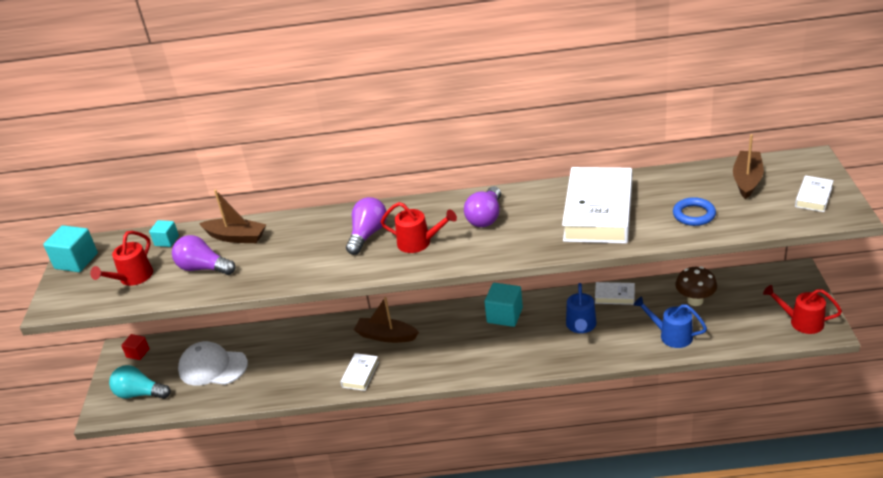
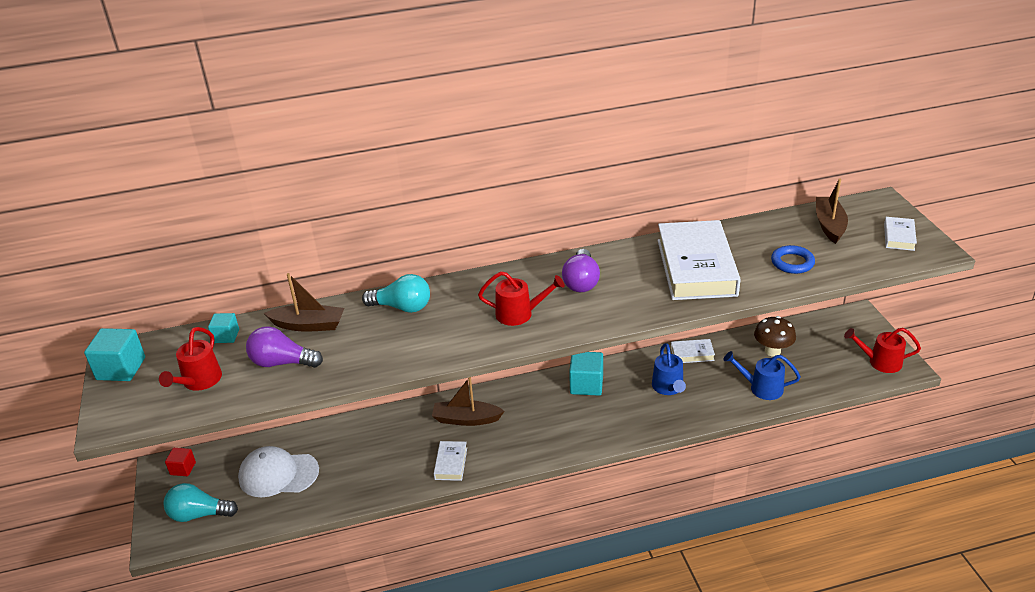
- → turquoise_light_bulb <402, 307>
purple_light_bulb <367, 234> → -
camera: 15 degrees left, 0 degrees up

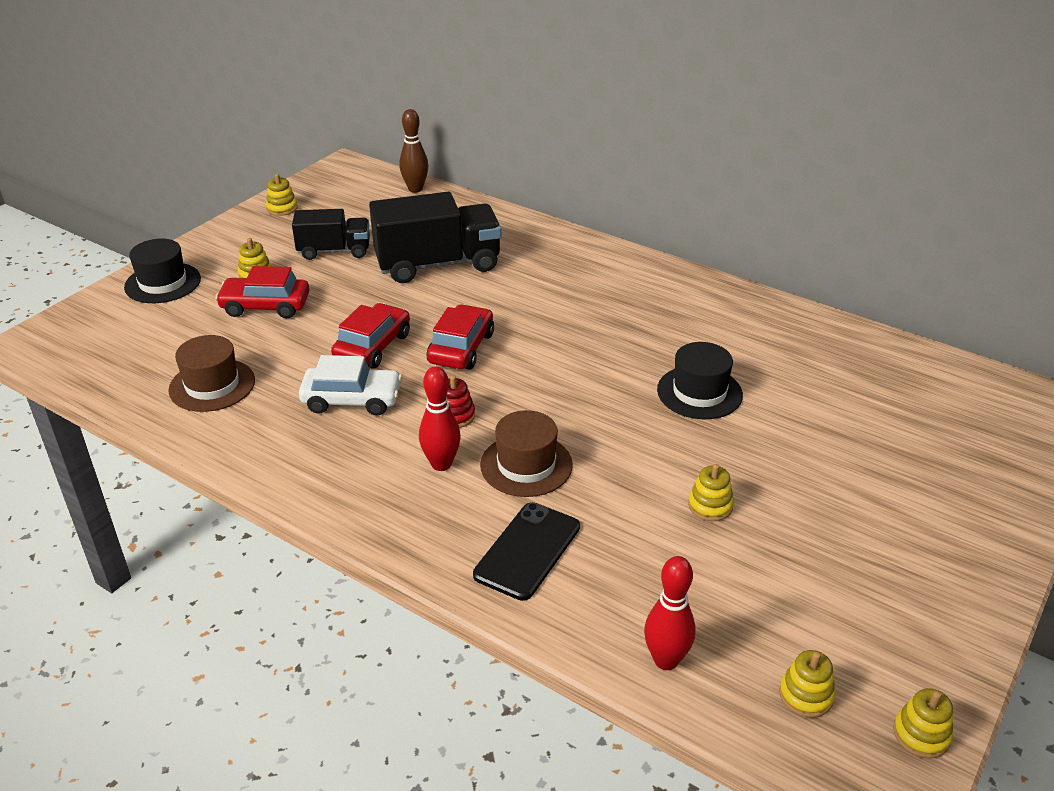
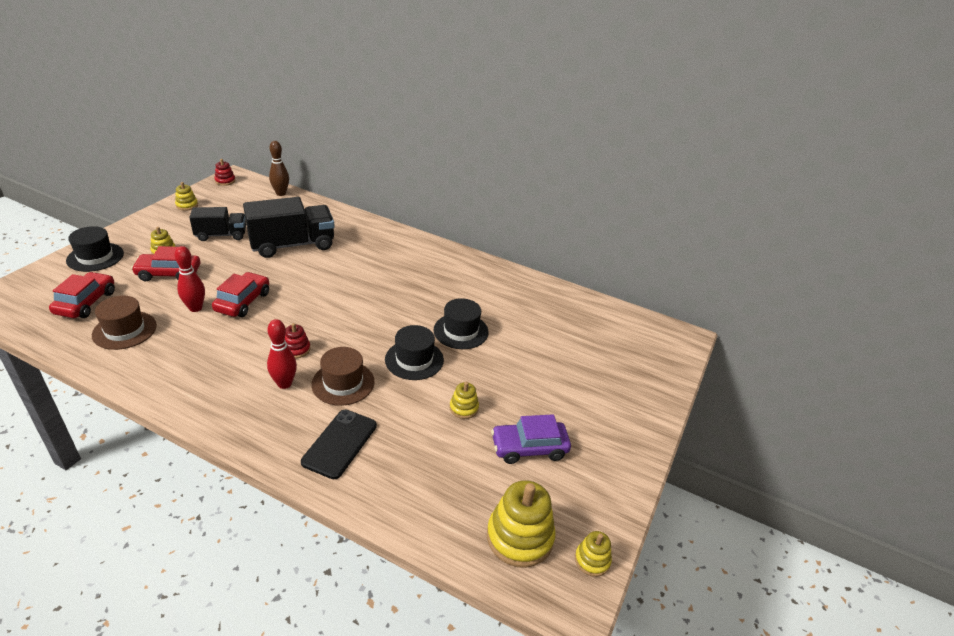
red_car <461, 348> → red_car <86, 302>, move
red_bowling_pin <666, 660> → red_bowling_pin <195, 308>, move
- → red_stacking_toy <225, 181>
- → black_hat <414, 360>
yellow_stacking_toy <806, 695> → yellow_stacking_toy <519, 537>, x1.92
- → purple_car <529, 448>
white_car <352, 400> → -
camera: 10 degrees left, 0 degrees up

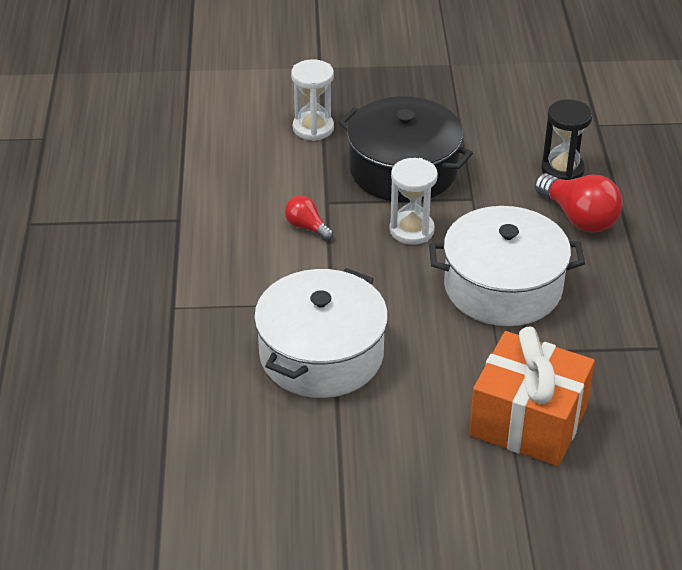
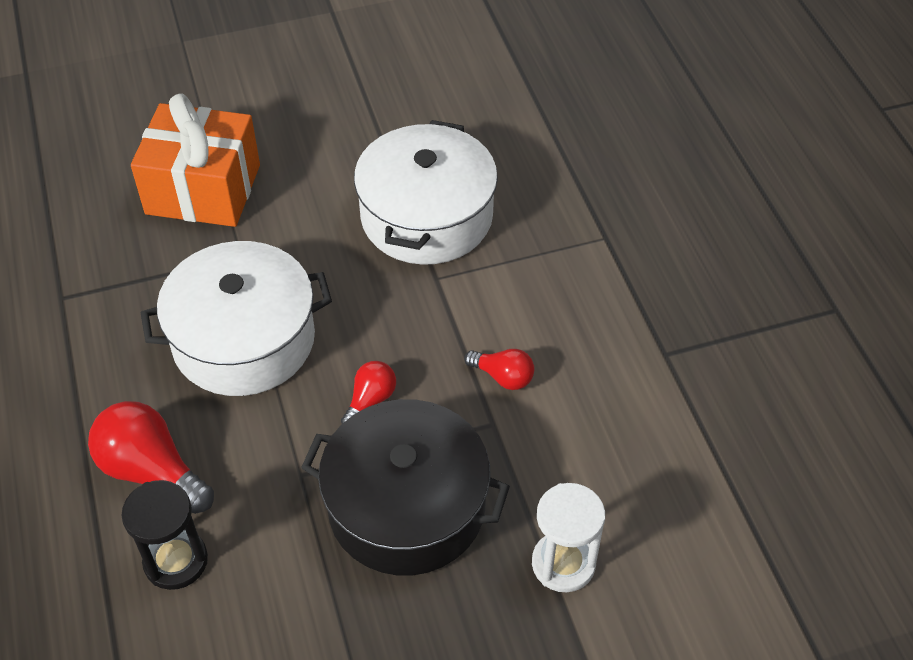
white_hourglass <411, 230> → red_light_bulb <370, 401>
camera: 165 degrees right, 10 degrees up

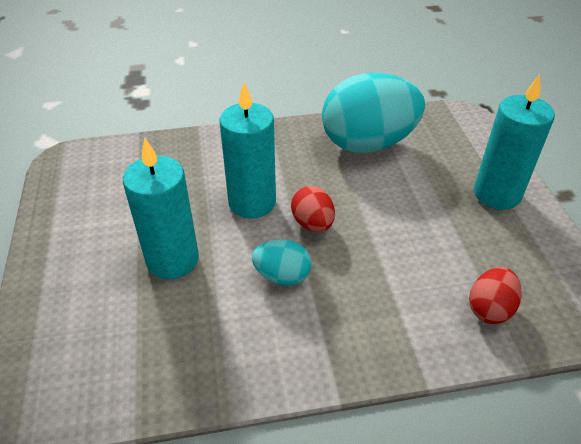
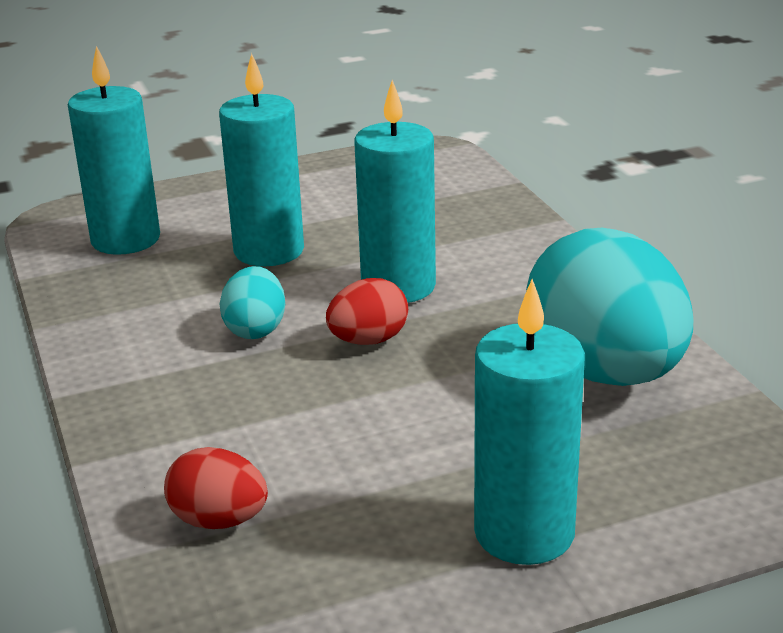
- → turquoise_candle <125, 239>
camera: 80 degrees right, 15 degrees down

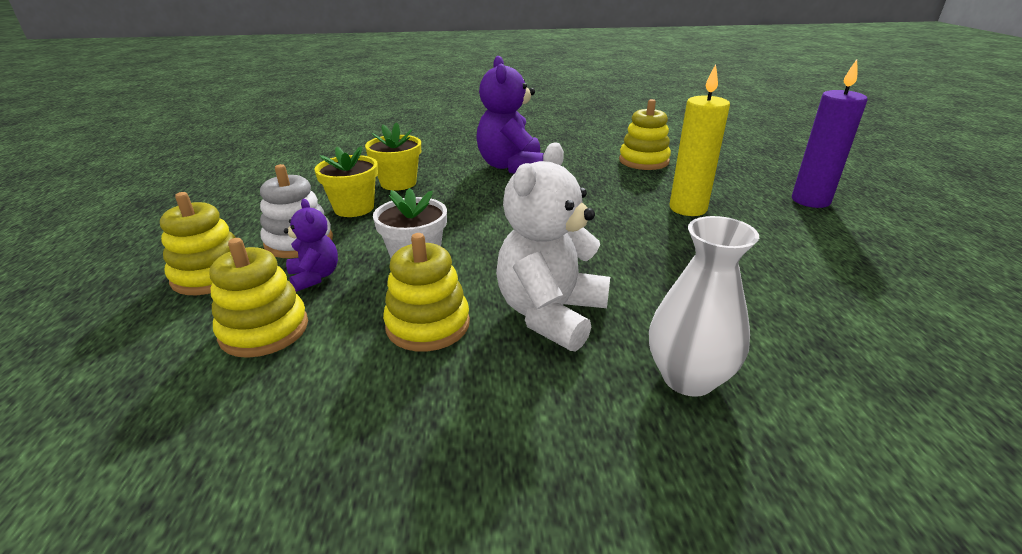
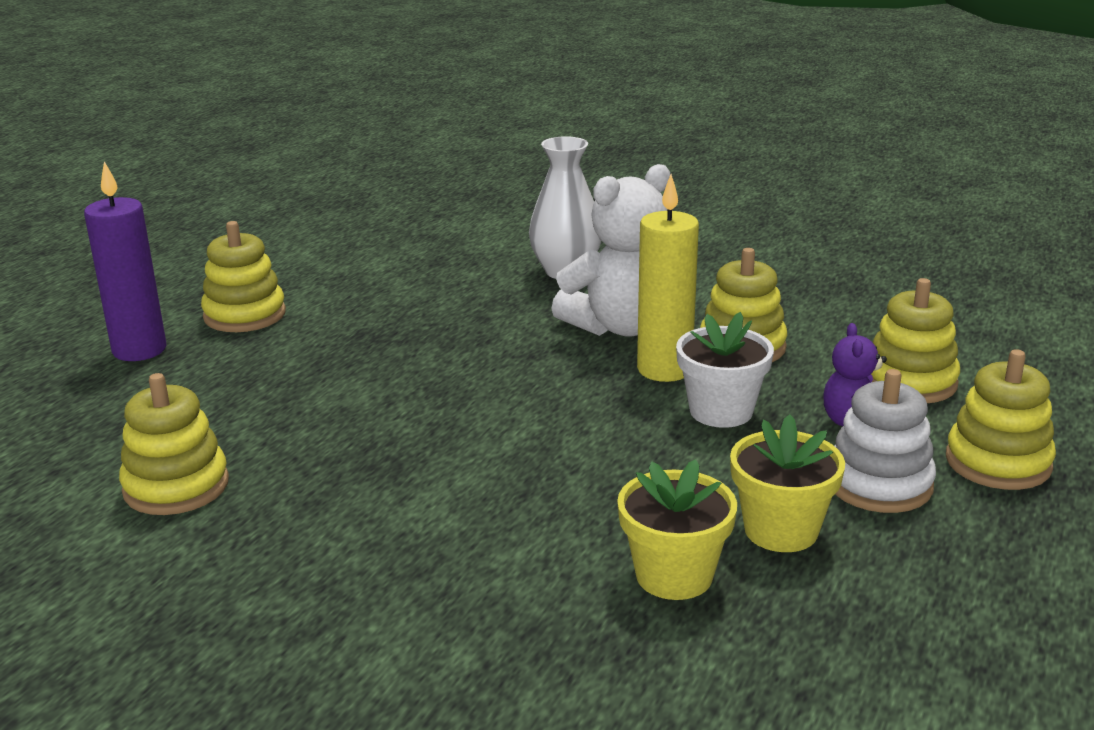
- → yellow_stacking_toy <245, 315>
yellow_candle <688, 208> → yellow_candle <664, 369>, move
purple_teddy_bear <511, 166> → -
camera: 150 degrees left, 5 degrees down

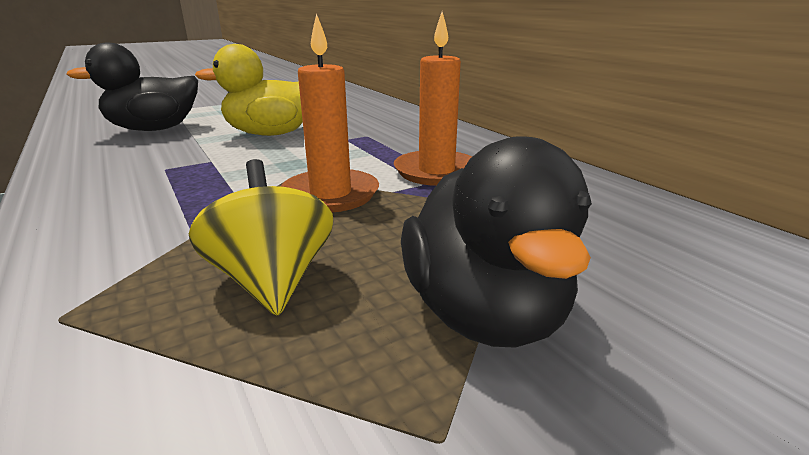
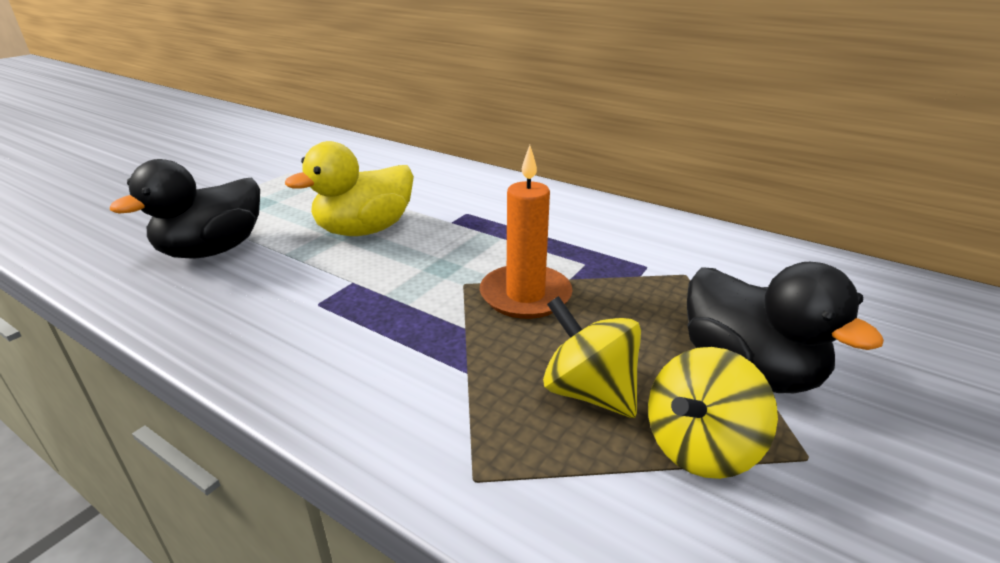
- → yellow_spinning_top <699, 447>
orange_candle <436, 171> → -
camera: 25 degrees left, 5 degrees up

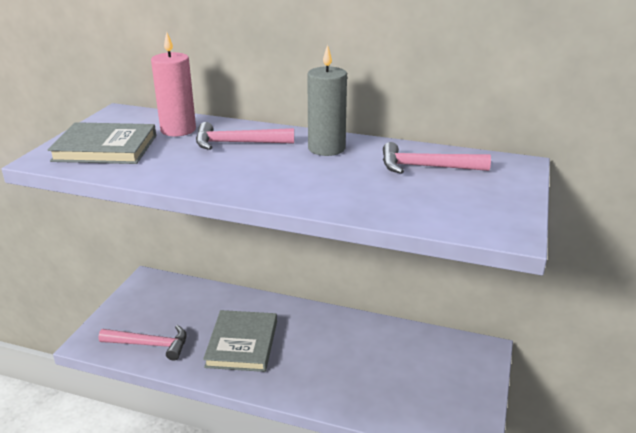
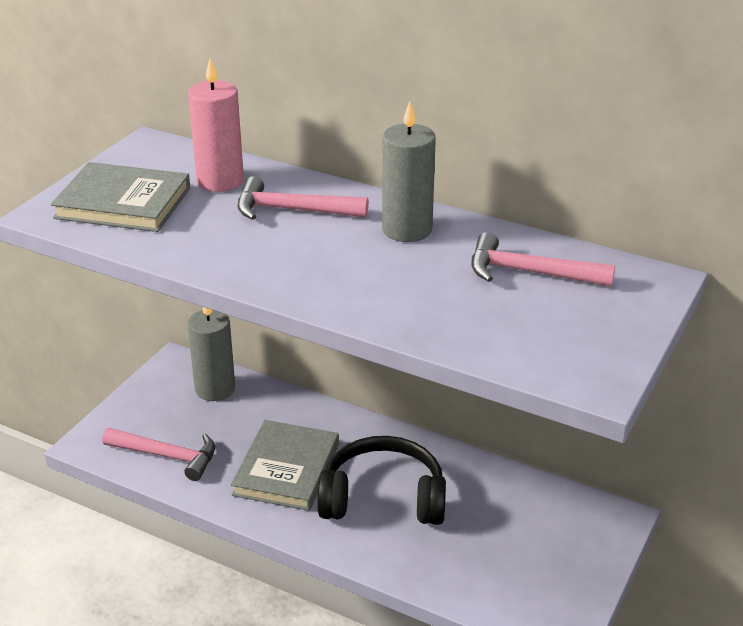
- → grey_candle <215, 389>
- → black_headphones <383, 498>
camera: 10 degrees right, 5 degrees up

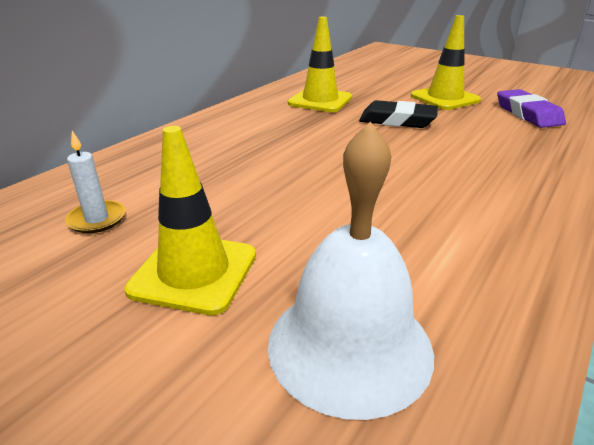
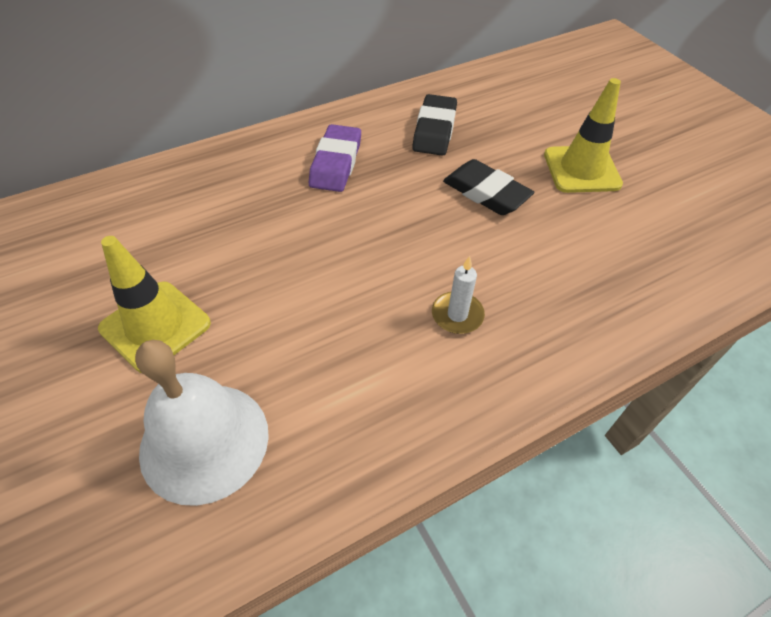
purple_eraser <527, 114> → purple_eraser <336, 163>, move
yellow_traffic_cone <320, 100> → black_eraser <434, 130>
white_candle <97, 219> → white_candle <457, 315>, move
camera: 25 degrees right, 20 degrees up

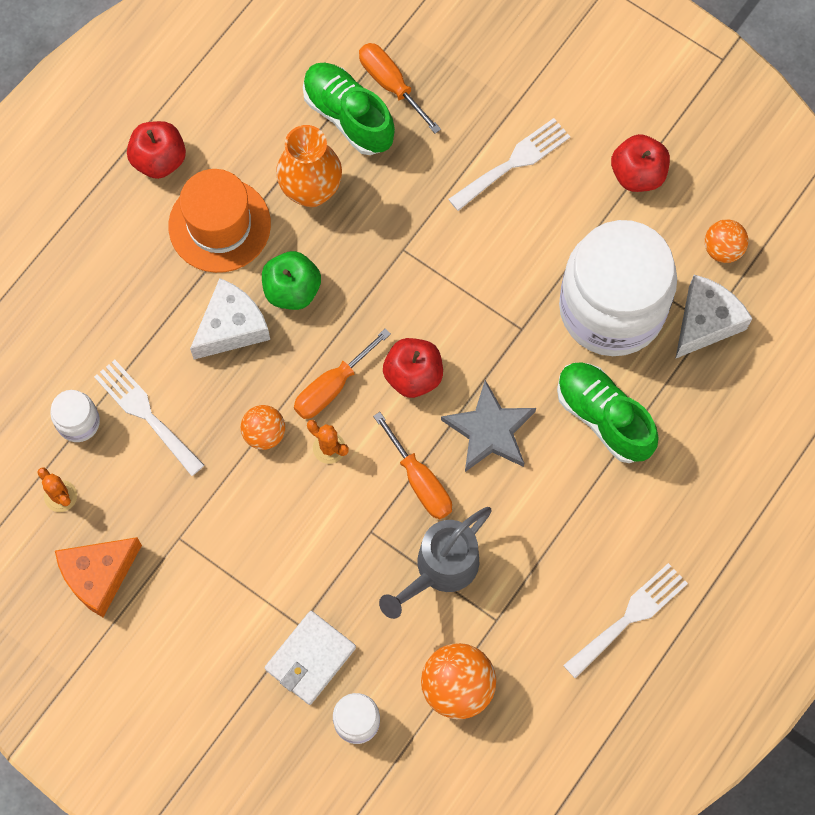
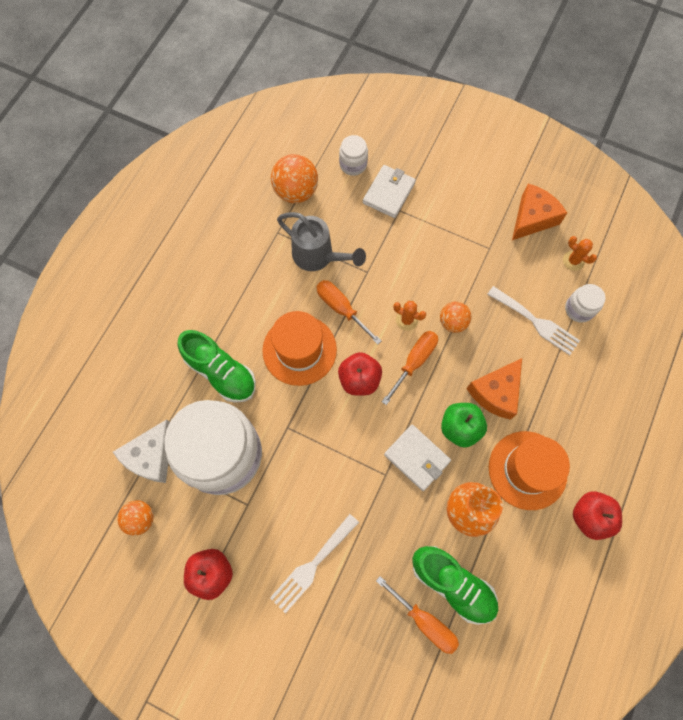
grey_star <489, 430> → orange_hat <299, 350>
grey_watering_can <440, 569> → grey_watering_can <318, 256>, 90 degrees clockwise
- → white_wallet <416, 458>
white_cheese <231, 327> → orange_cheese <496, 393>
white_fork <629, 617> → -
camera: 170 degrees right, 0 degrees up

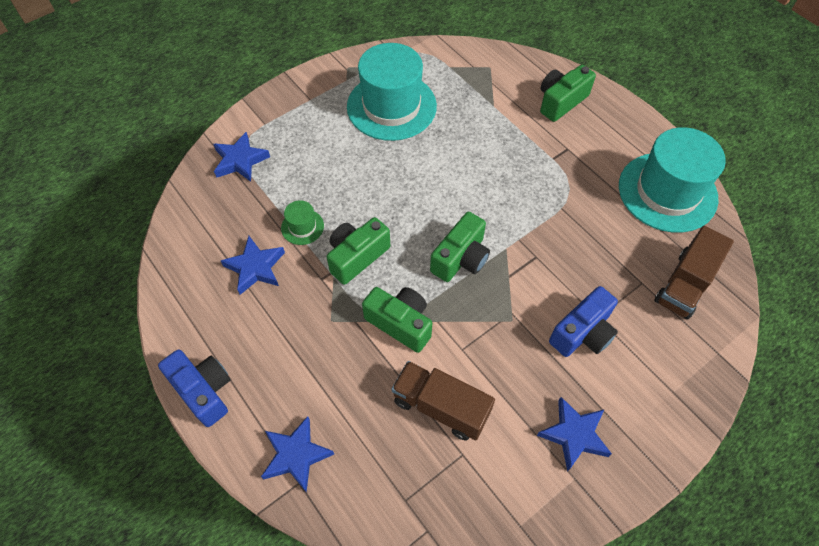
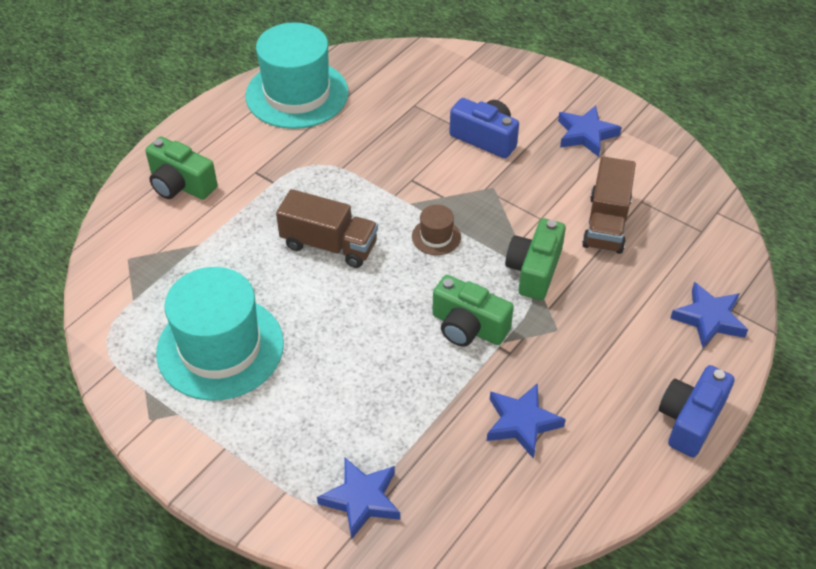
brown_truck <684, 284> → brown_truck <329, 245>, move
green_camera <461, 258> → brown_hat <436, 237>
green_hat <302, 227> → -
camera: 105 degrees left, 10 degrees down

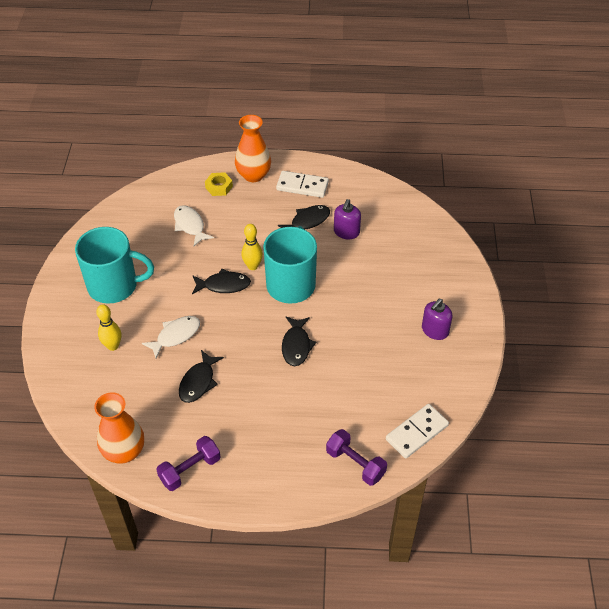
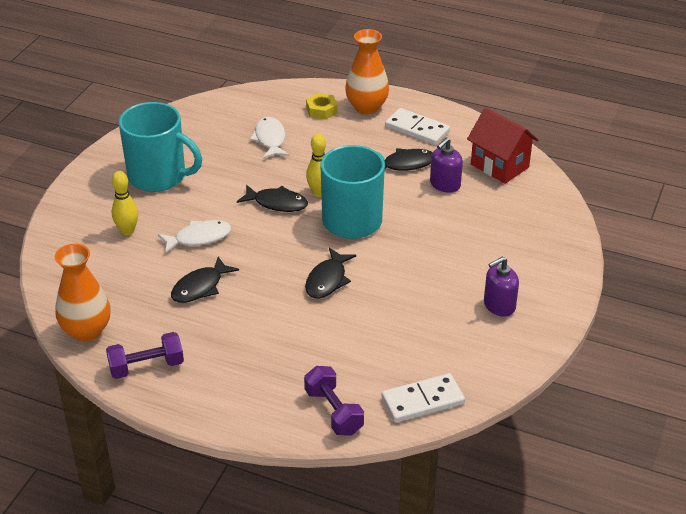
- → red_house <499, 166>
camera: 20 degrees right, 10 degrees down

